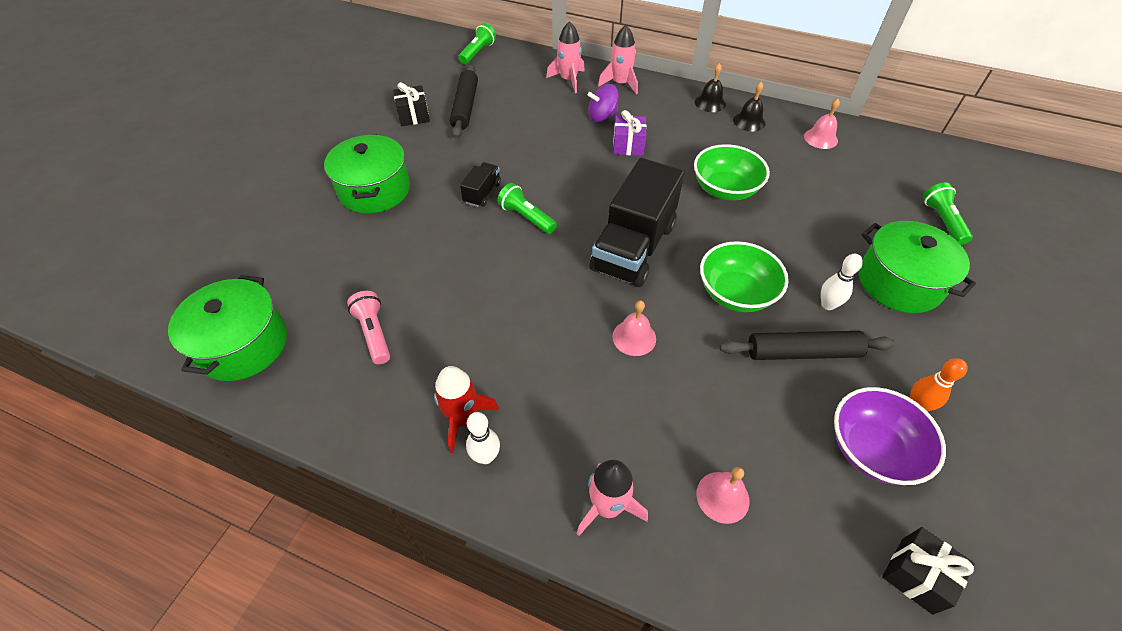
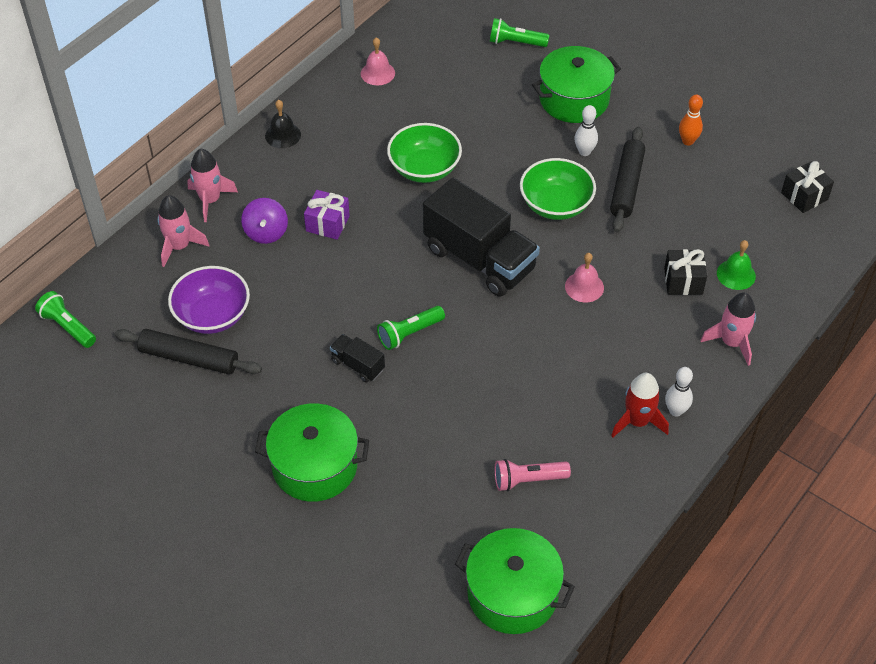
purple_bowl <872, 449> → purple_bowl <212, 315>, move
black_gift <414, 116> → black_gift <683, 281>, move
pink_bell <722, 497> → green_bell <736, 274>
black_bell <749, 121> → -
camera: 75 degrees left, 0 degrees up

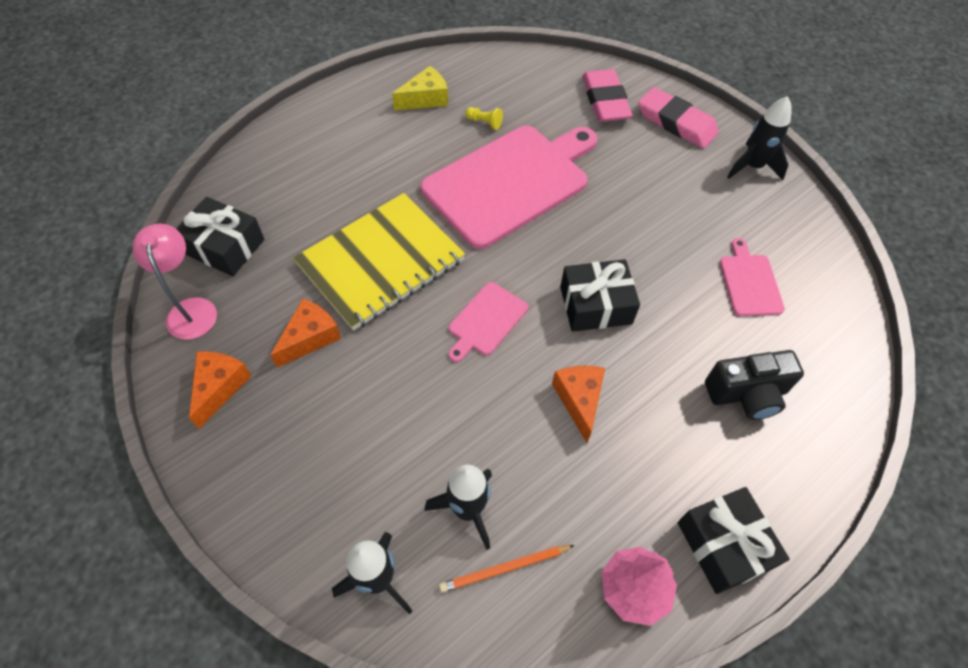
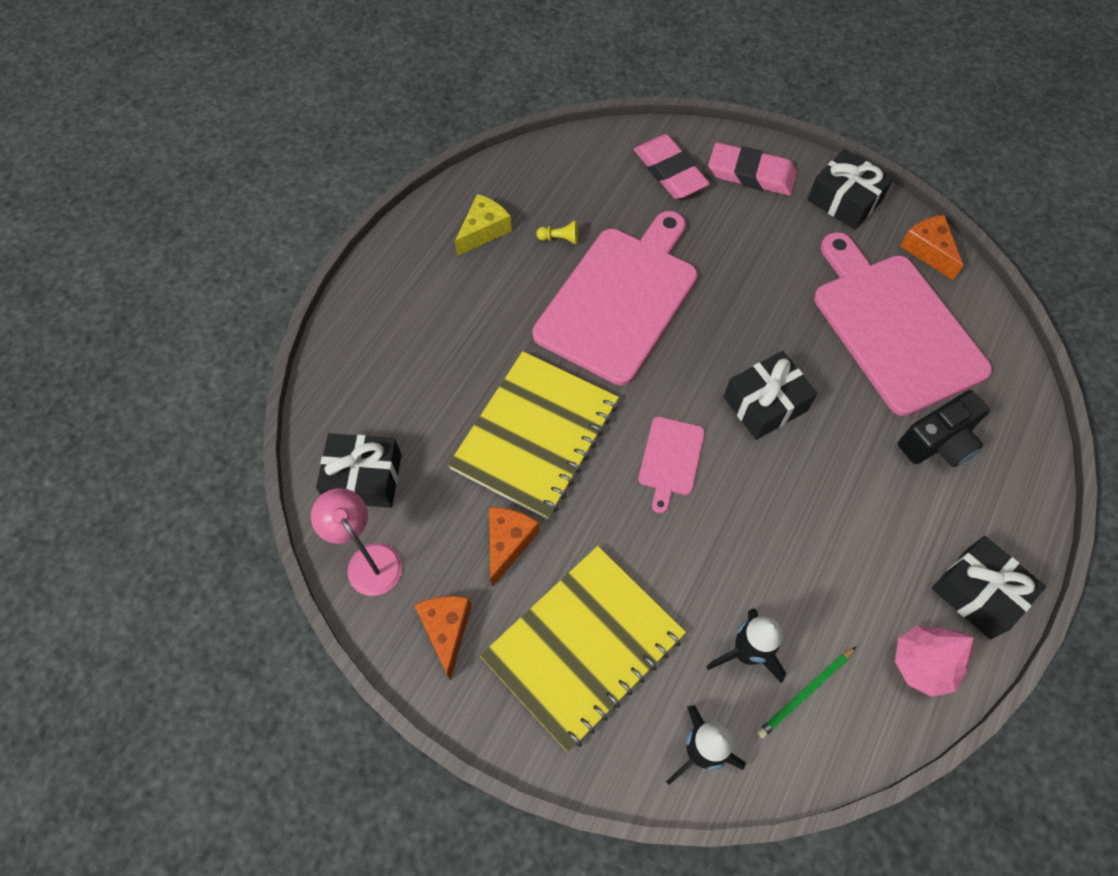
- → yellow_notebook <583, 646>
orange_pencil <504, 568> → green_pencil <805, 693>
black_rocket <752, 167> → black_gift <844, 200>
pink_cutting_board <749, 282> → pink_cutting_board <893, 327>, x2.24
orange_cheese <579, 400> → orange_cheese <928, 250>, move
camera: 20 degrees left, 5 degrees up

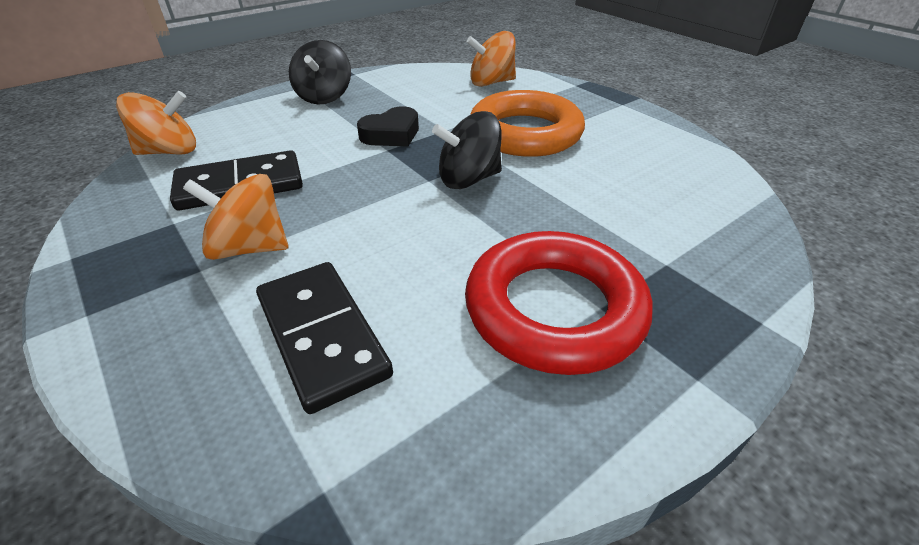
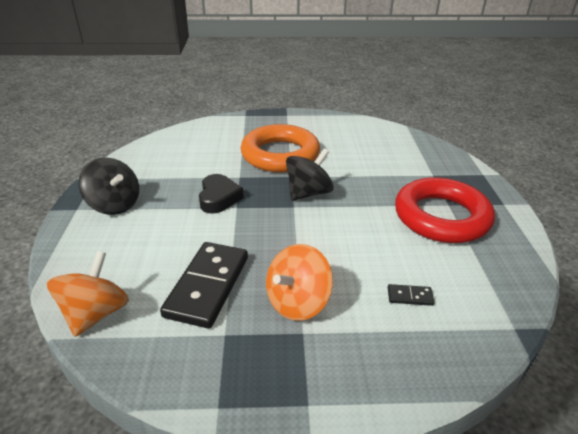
black_spinning_top <468, 179> → black_spinning_top <308, 193>, 150 degrees counterclockwise
black_domino <321, 336> → black_domino <410, 296>, x0.42
orange_spinning_top <491, 83> → -
camera: 55 degrees left, 5 degrees down

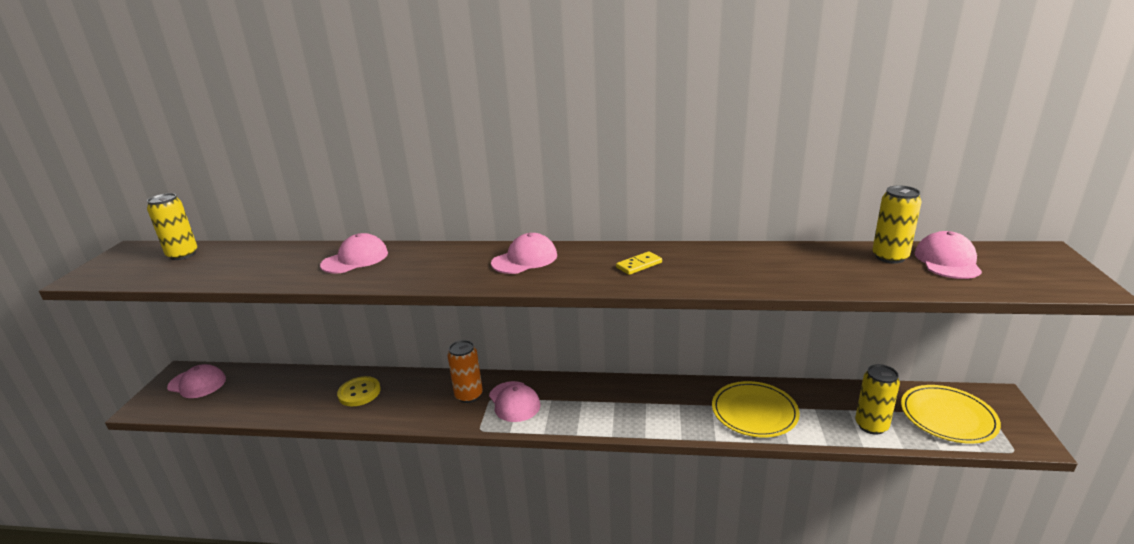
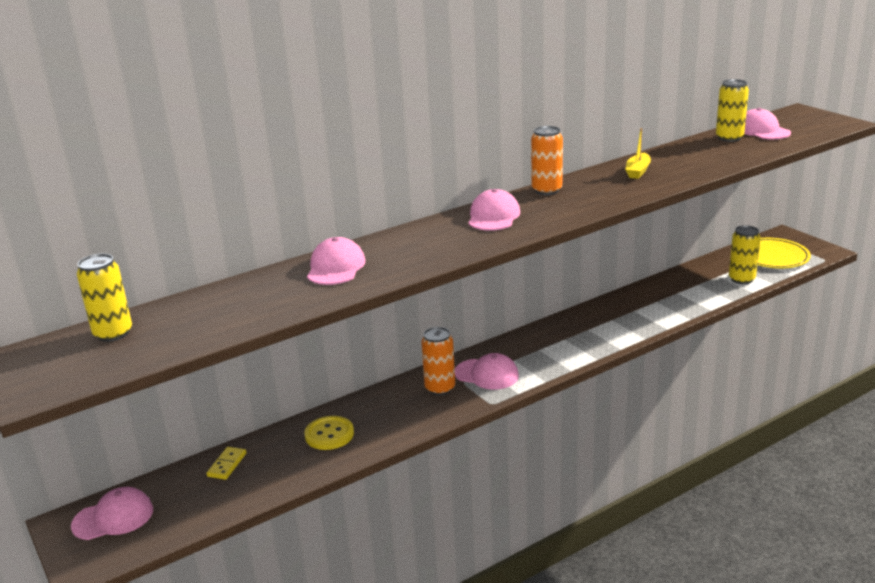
yellow_domino <639, 265> → yellow_domino <227, 465>, move
- → orange_can <546, 190>
- → yellow_boat <638, 171>
yellow_plate <754, 412> → -
camera: 40 degrees left, 0 degrees up

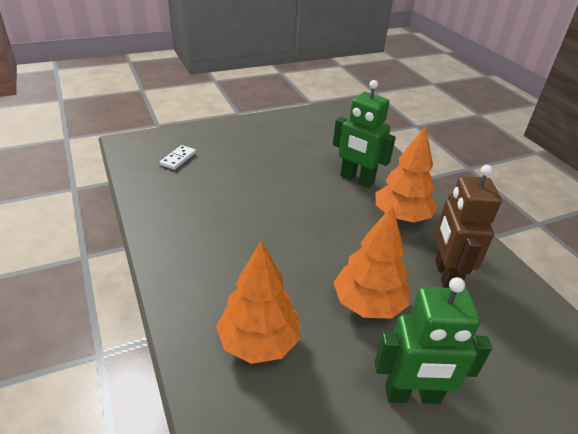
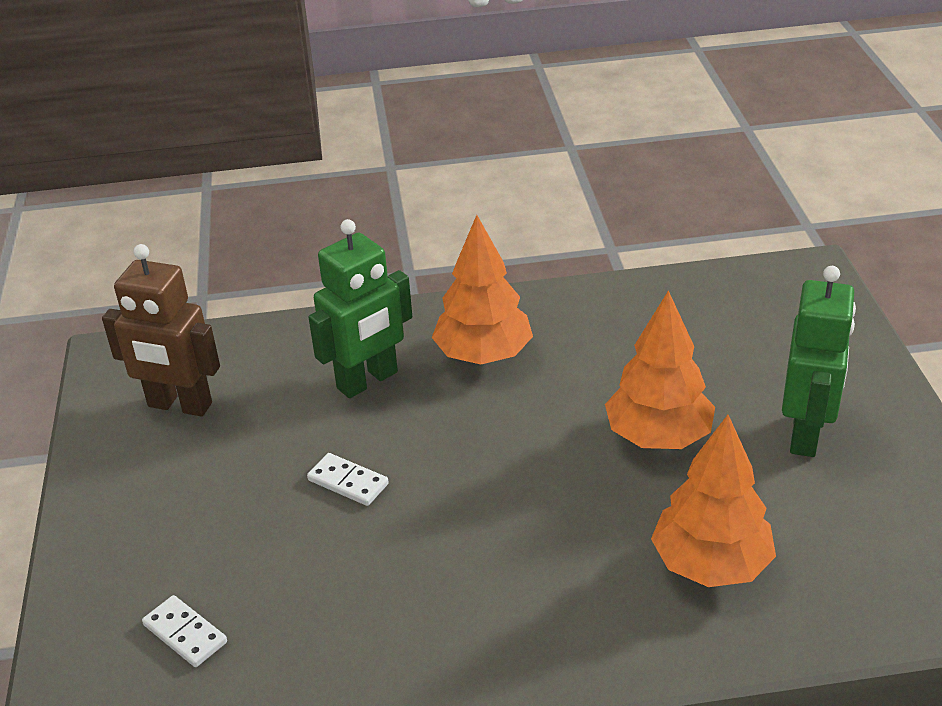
brown_robot <446, 275> → brown_robot <179, 405>, move
- → white_domino <348, 482>
camera: 70 degrees left, 0 degrees up

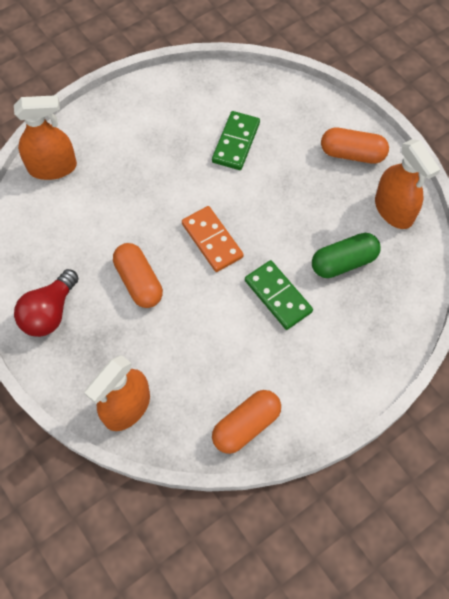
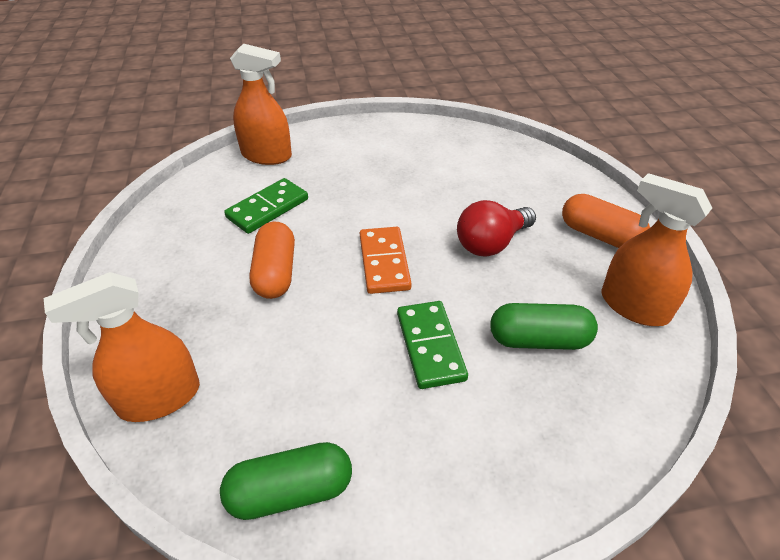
orange_capsule <246, 426> → green_capsule <290, 492>
green_domino <236, 142> → green_domino <268, 208>, move
red_light_bulb <50, 313> → red_light_bulb <491, 243>, move
orange_spray_bottle <393, 210> → orange_spray_bottle <634, 306>, 135 degrees clockwise
camera: 25 degrees right, 20 degrees down

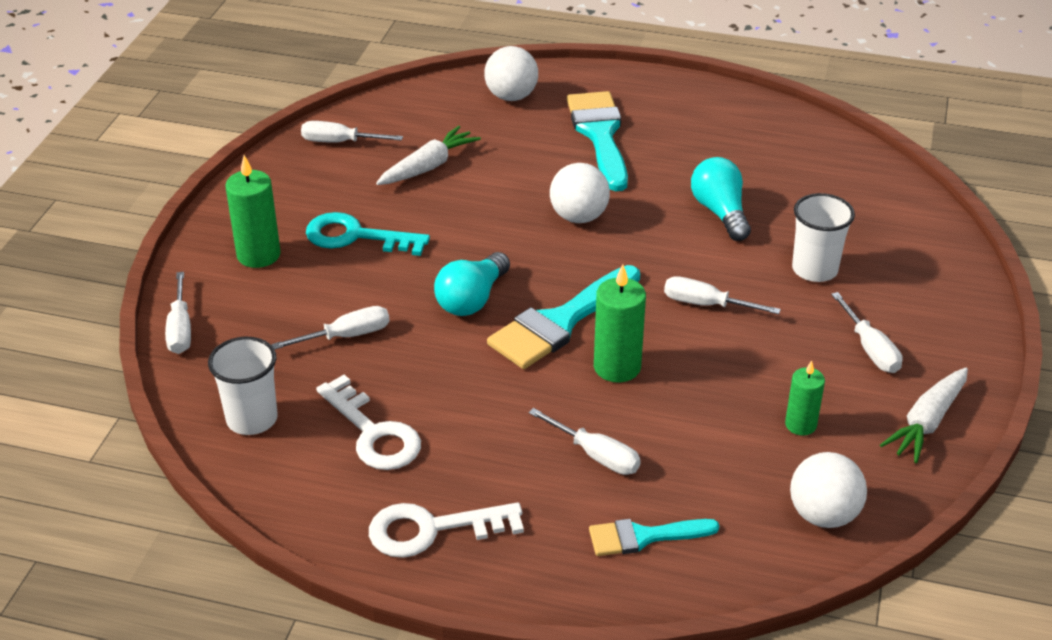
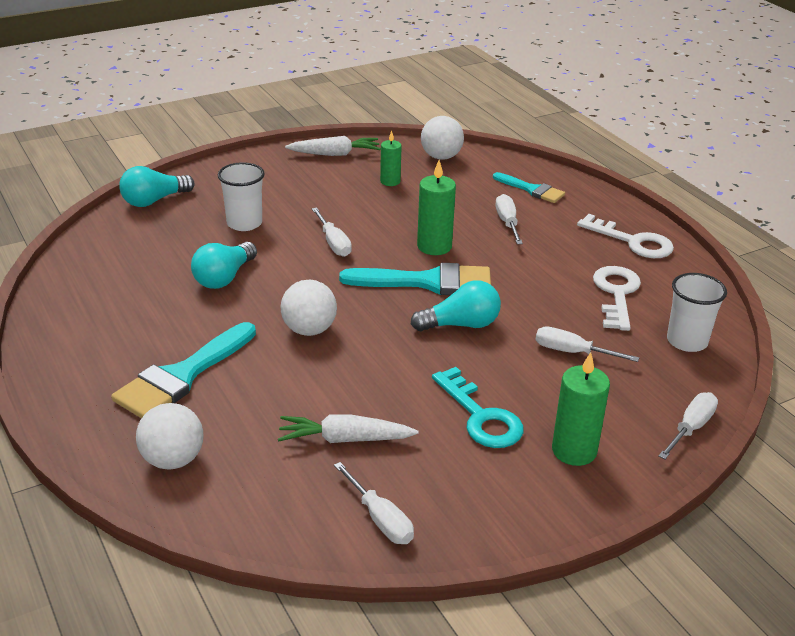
- → turquoise_light_bulb <154, 200>
white_screwdriver <870, 348> → -
camera: 135 degrees left, 5 degrees down

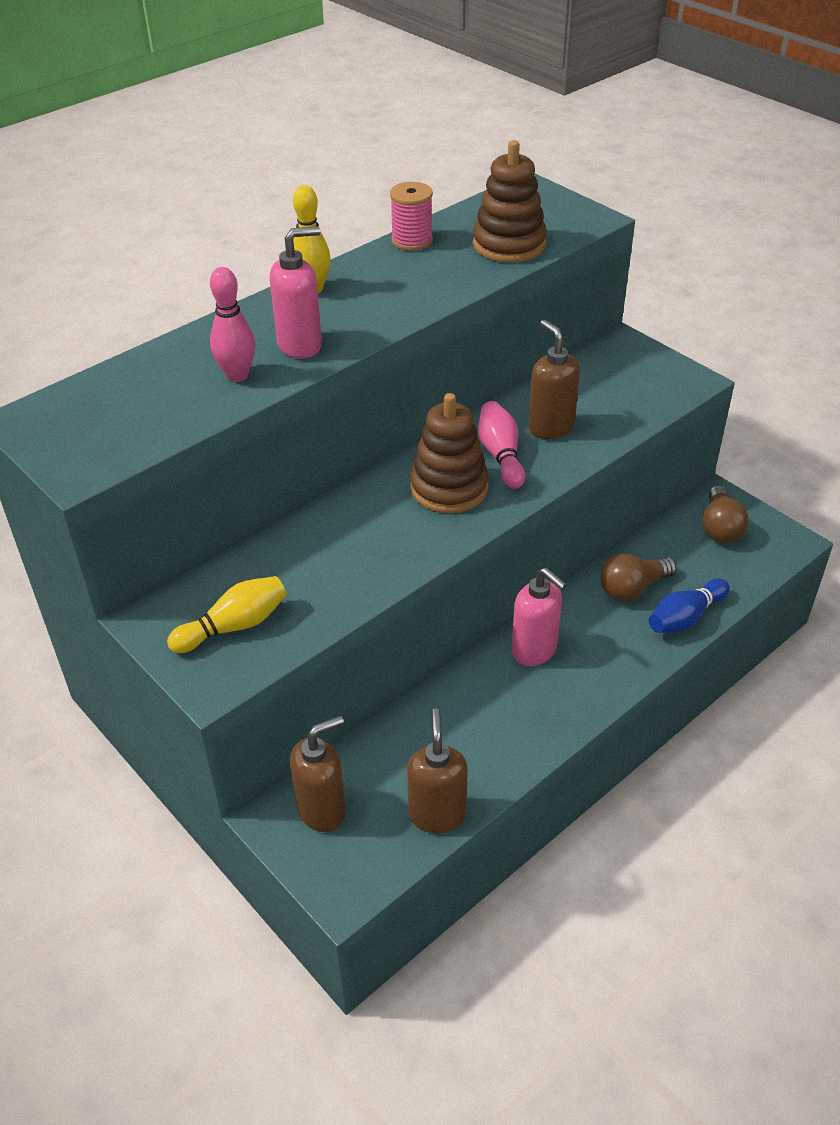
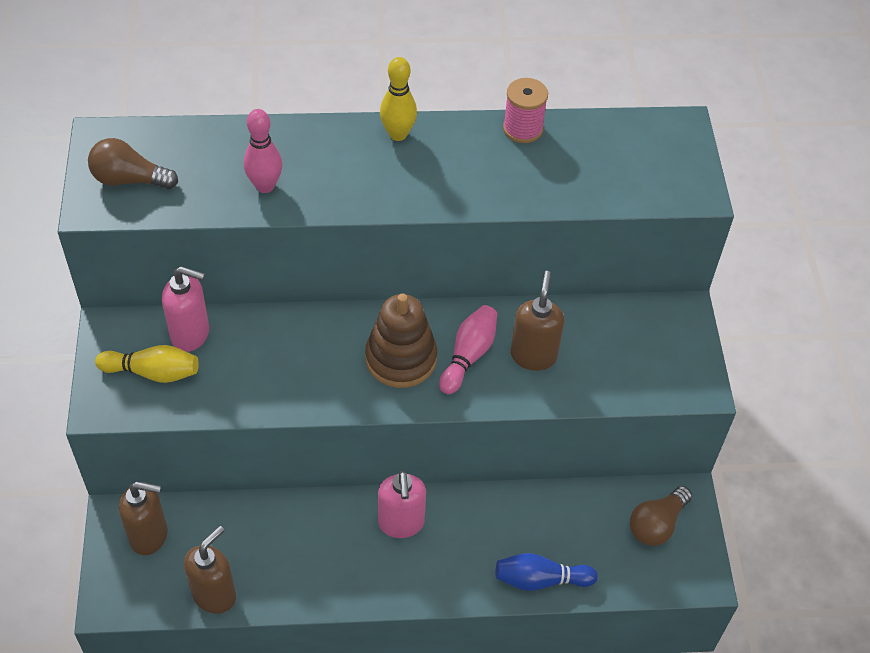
brown_light_bulb <632, 588> → brown_light_bulb <129, 179>, move
pink_soap_dispenser <300, 345> → pink_soap_dispenser <191, 334>, move
brown_stacking_toy <509, 244> → -
camera: 35 degrees right, 10 degrees up

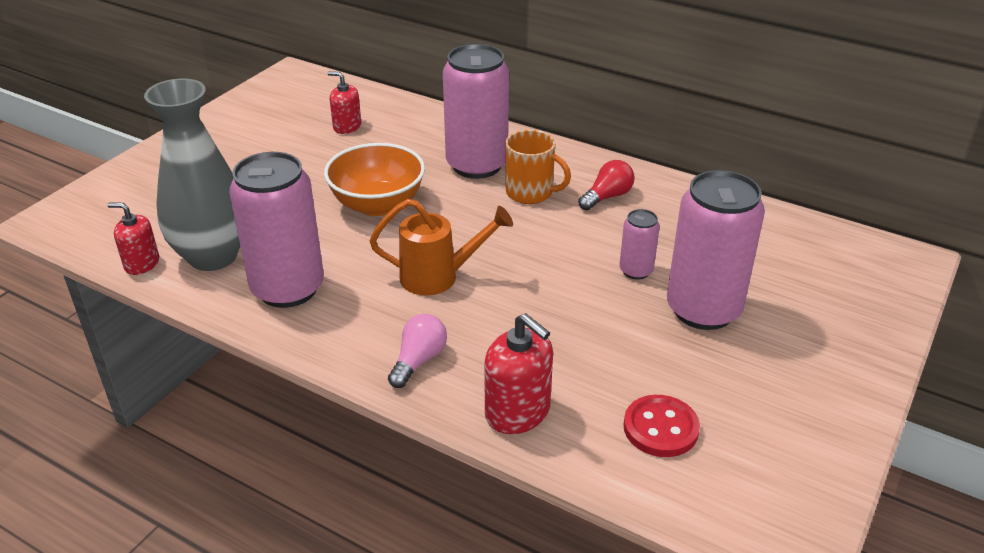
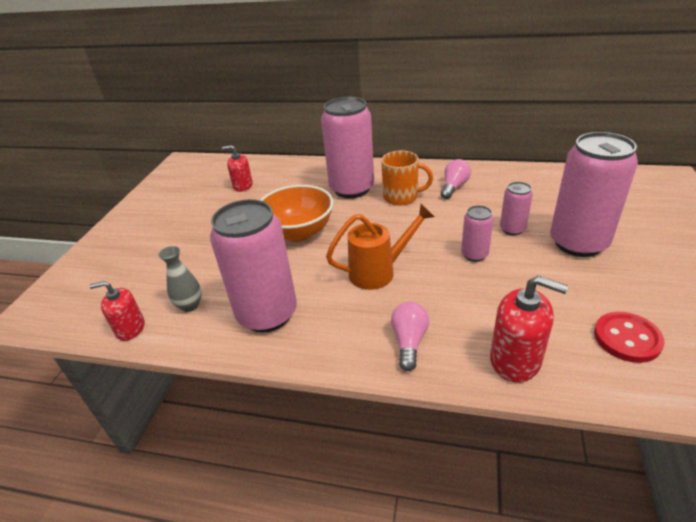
grey_vase <213, 256> → grey_vase <190, 305>, x0.44
red_light_bulb <607, 197> → pink_light_bulb <454, 187>
- → pink_can <474, 254>
camera: 15 degrees left, 0 degrees up

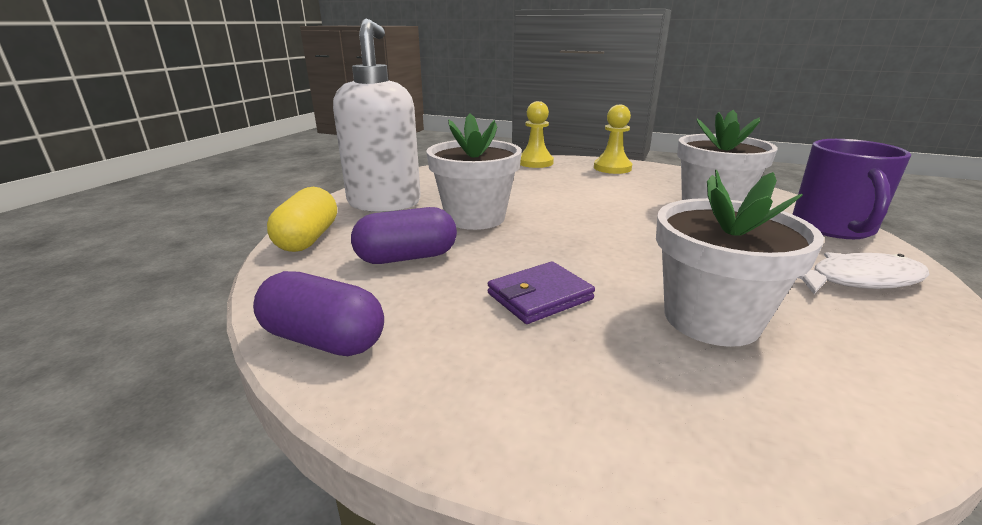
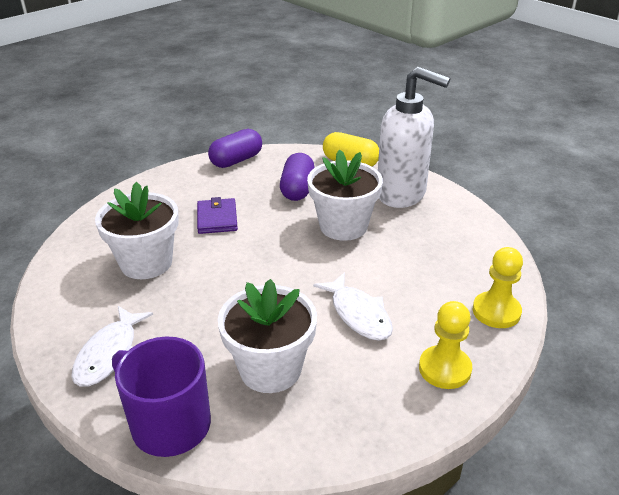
- → white_fish <358, 314>
camera: 115 degrees right, 10 degrees up

